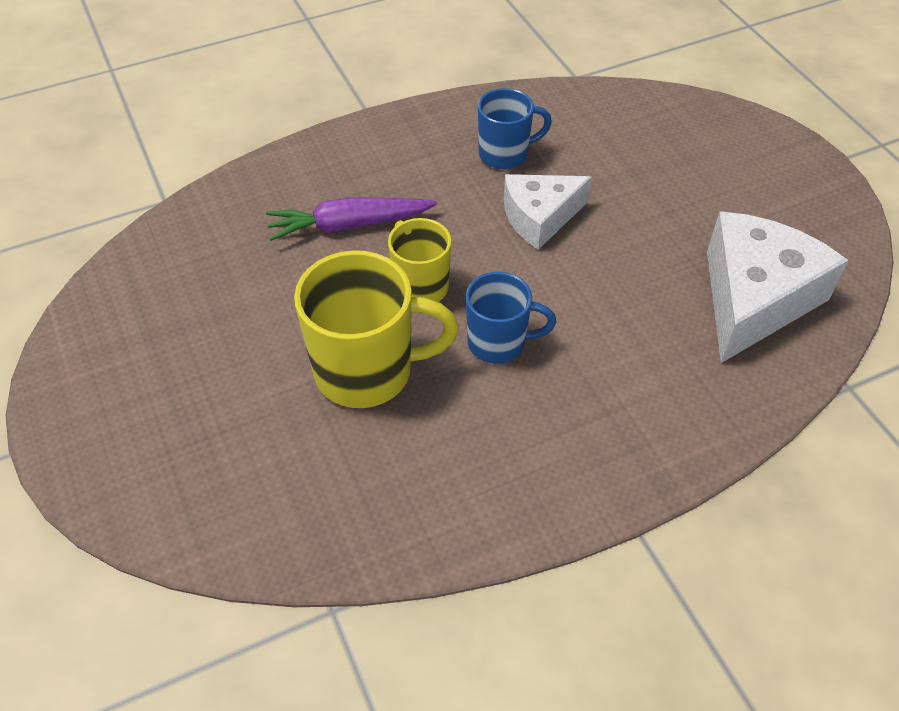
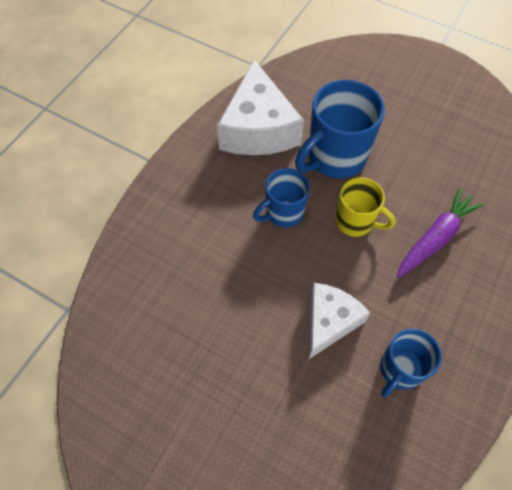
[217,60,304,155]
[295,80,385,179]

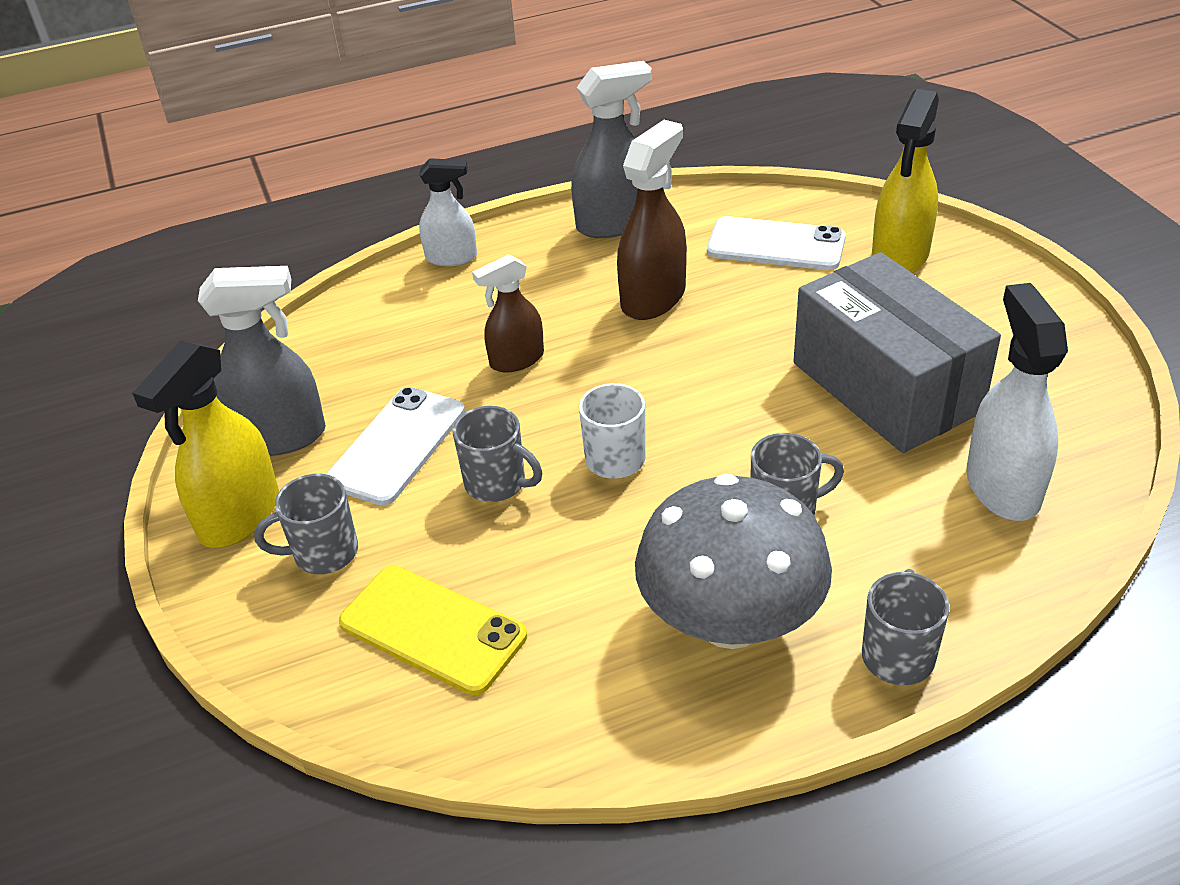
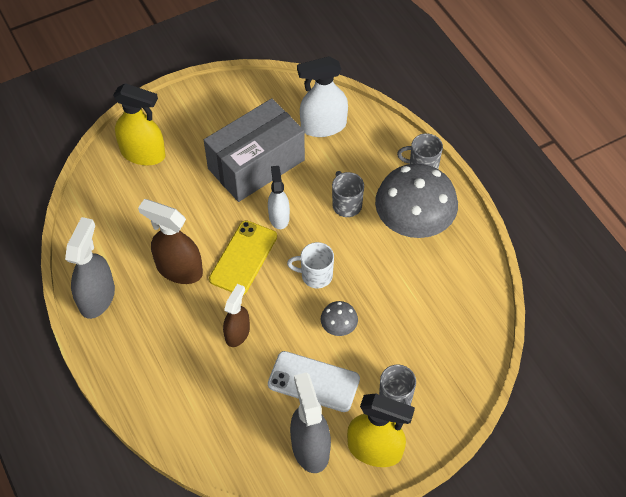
[65,217,115,319]
[209,220,277,294]
[223,284,250,347]
[268,166,290,229]
[321,301,358,336]
[707,216,846,270] (first image)

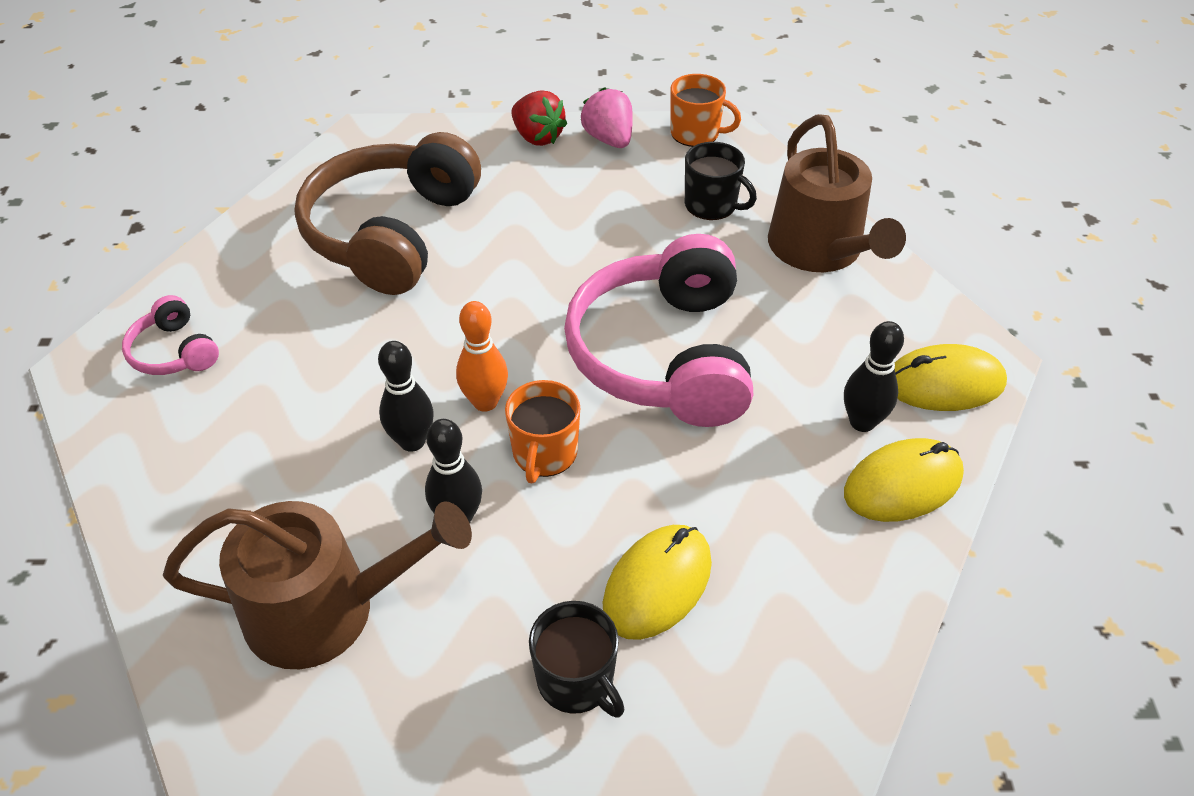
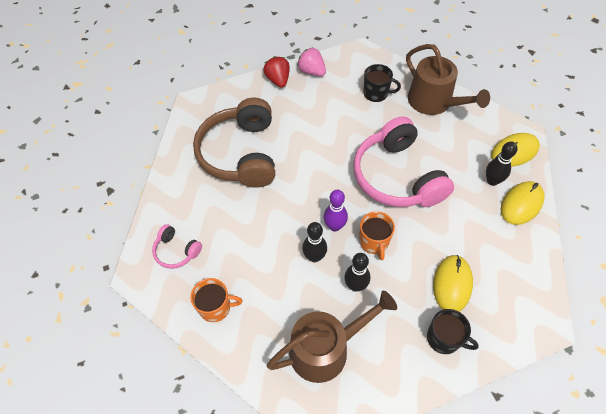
[191,278,243,322]
[263,56,290,88]
[324,190,348,232]

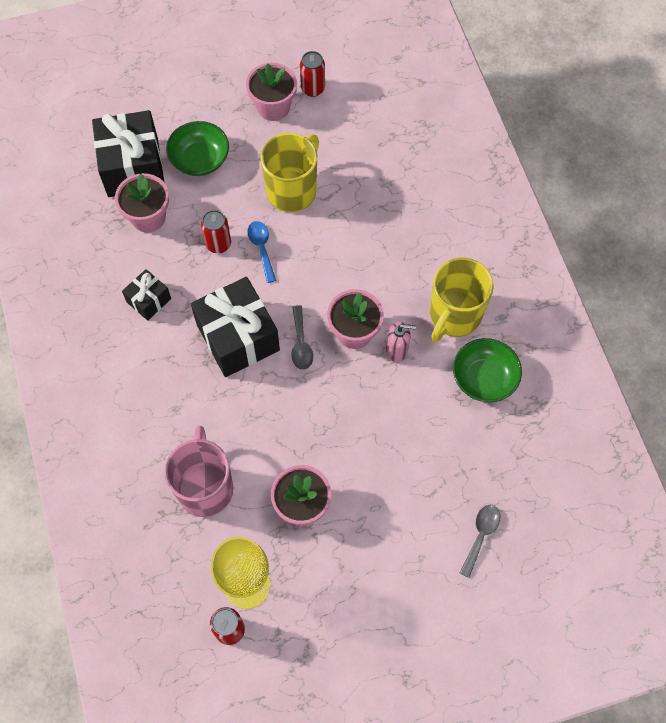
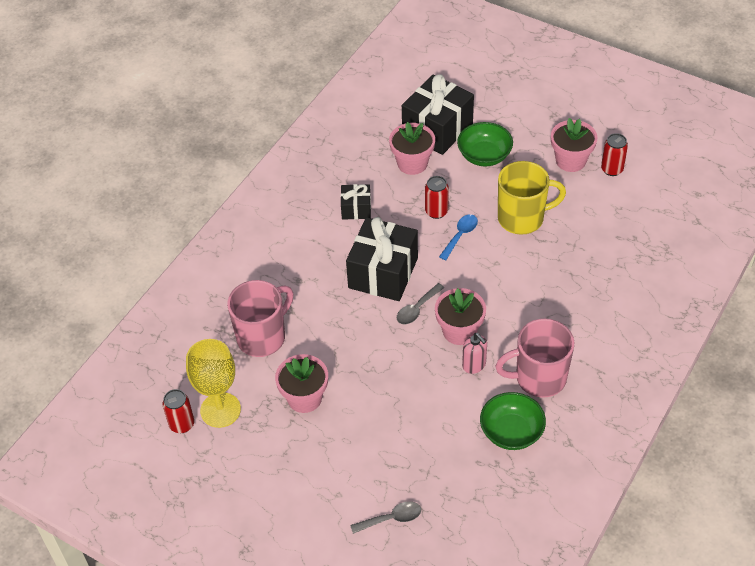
[495,319,574,398]

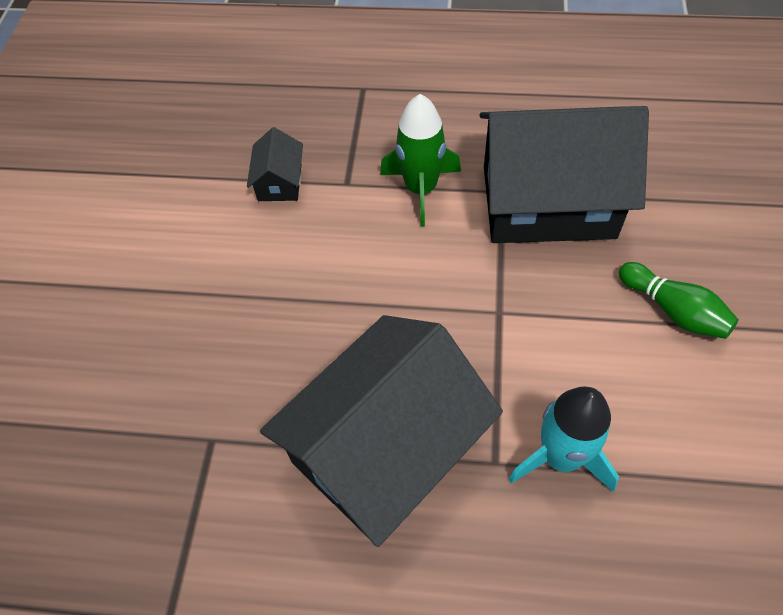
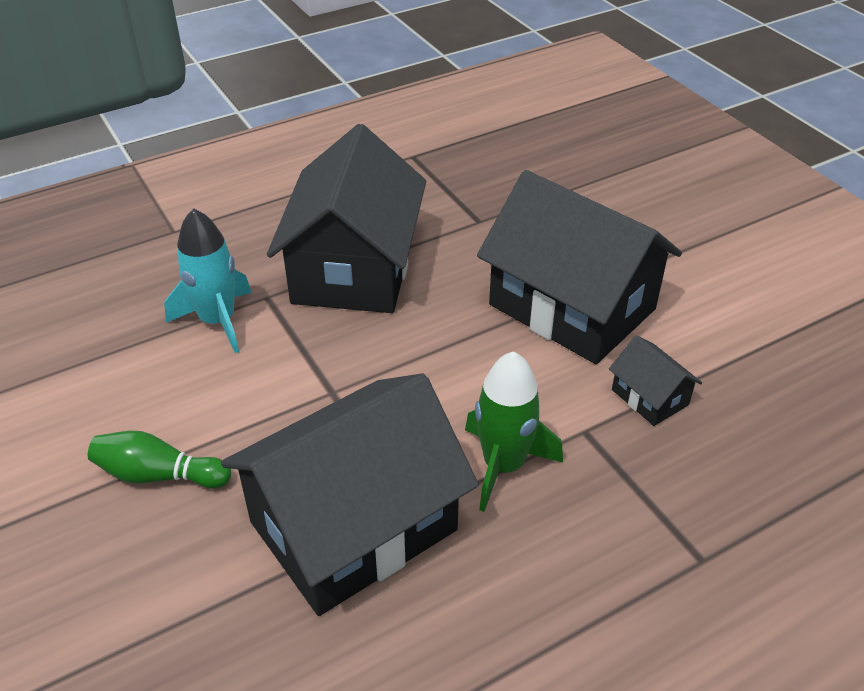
[477,170,682,364]

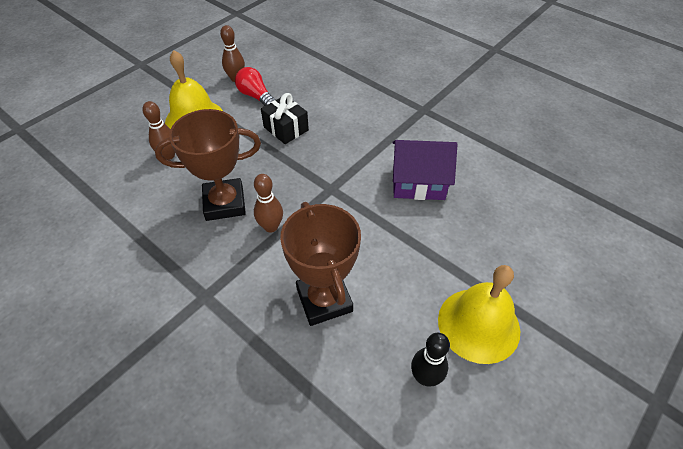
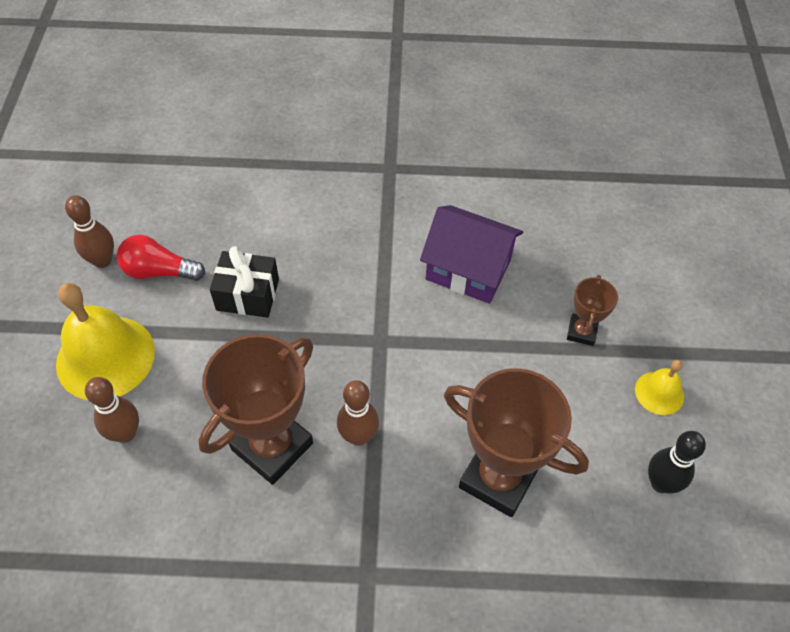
[420,205,523,304]
[567,275,618,346]
[635,360,684,415]

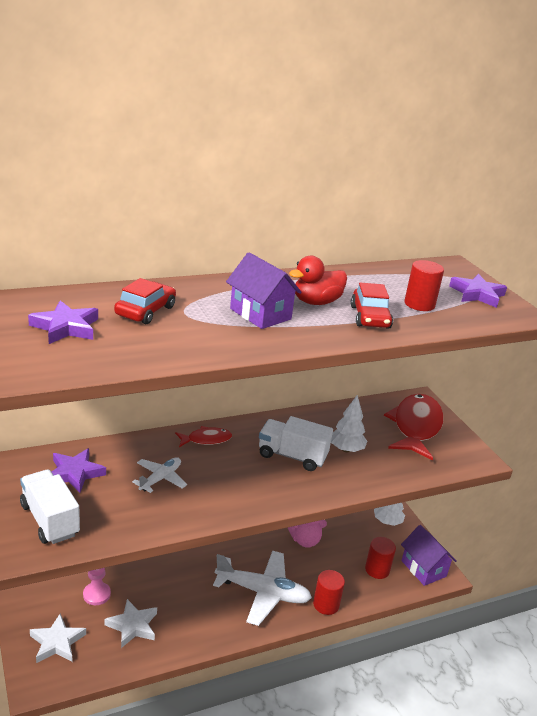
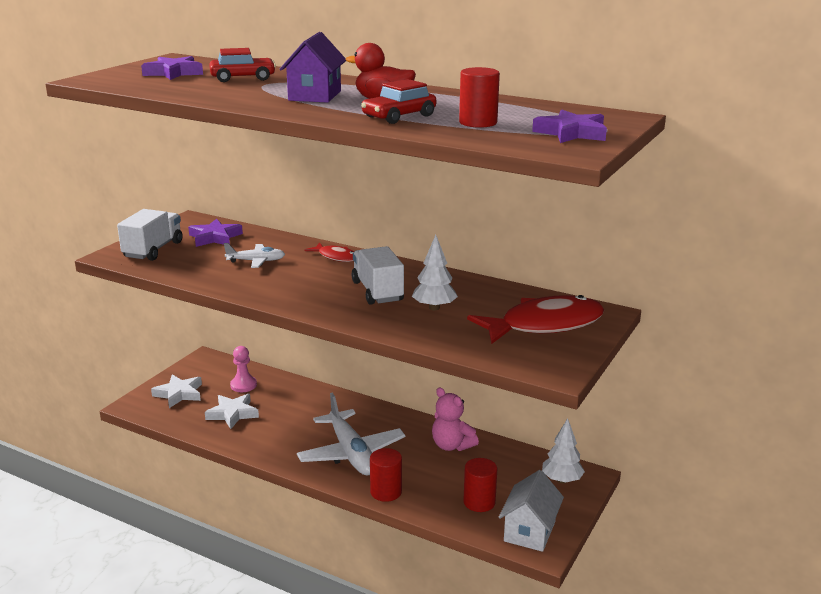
[499,470,564,552]

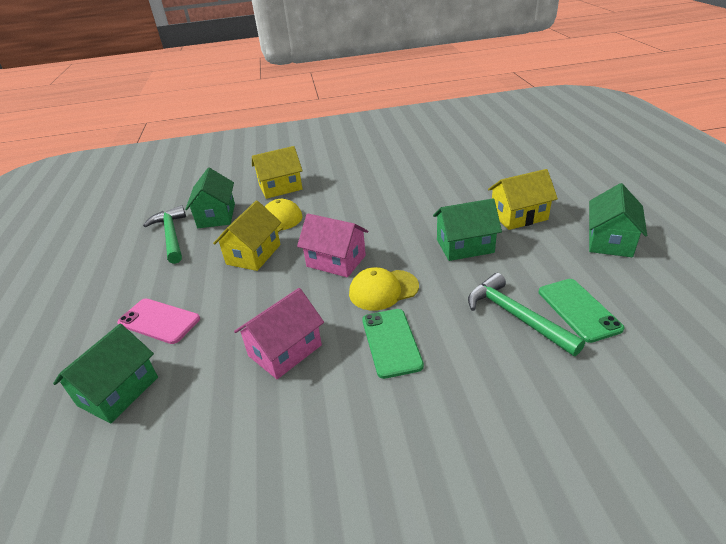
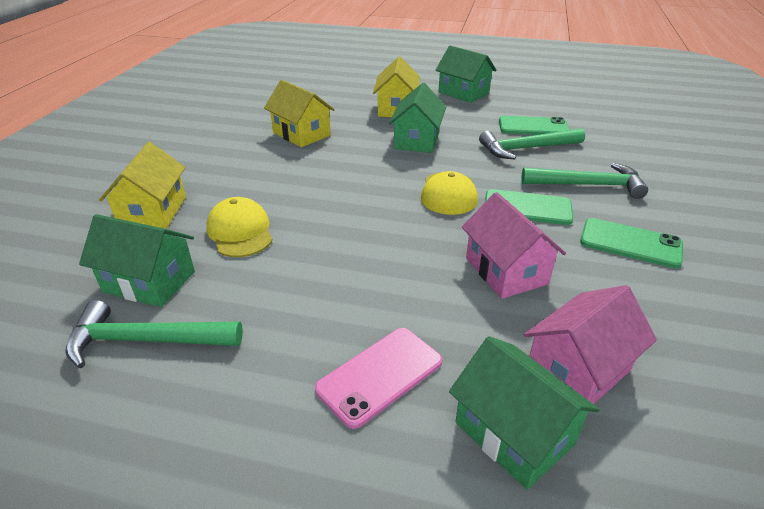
[264,80,335,147]
[521,163,648,199]
[524,285,657,404]
[580,218,683,268]

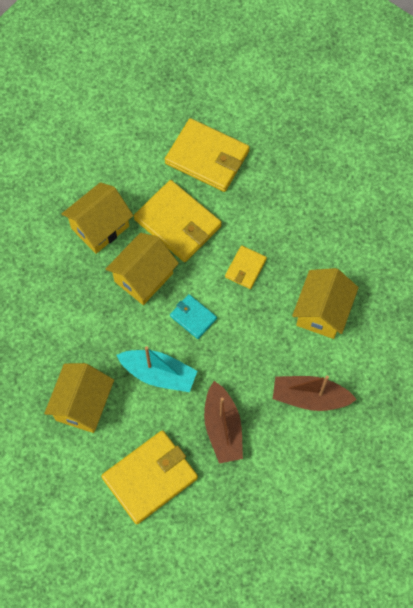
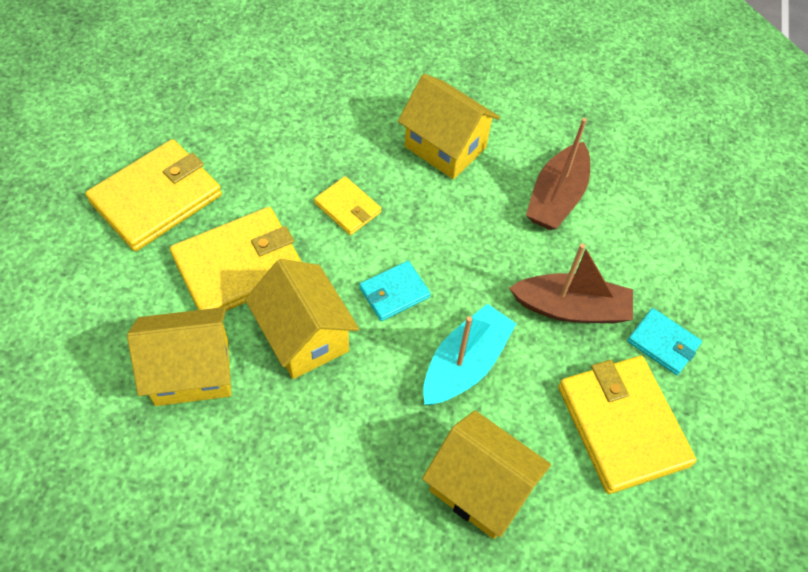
[127,307,231,406]
[627,308,702,375]

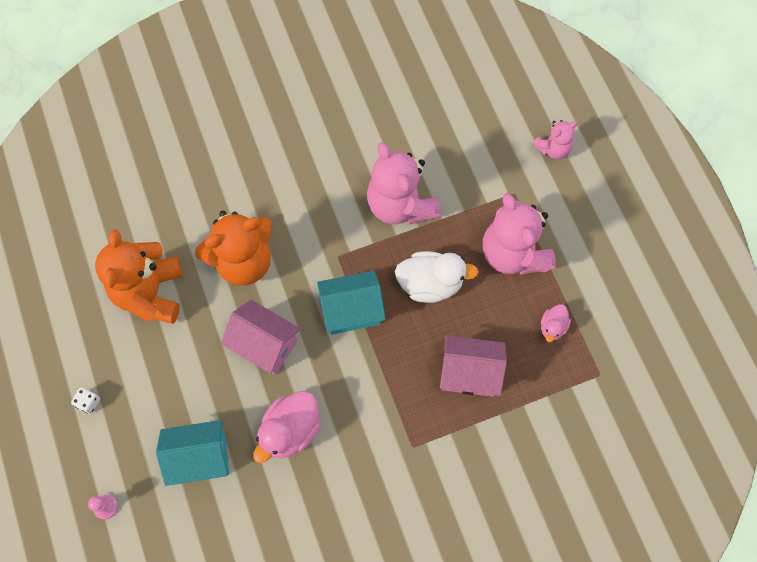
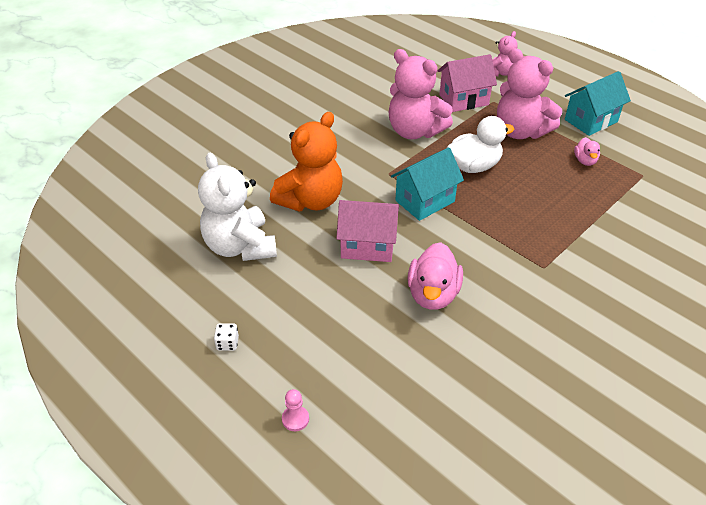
[198,153,277,261]
[438,54,497,112]
[565,71,631,136]

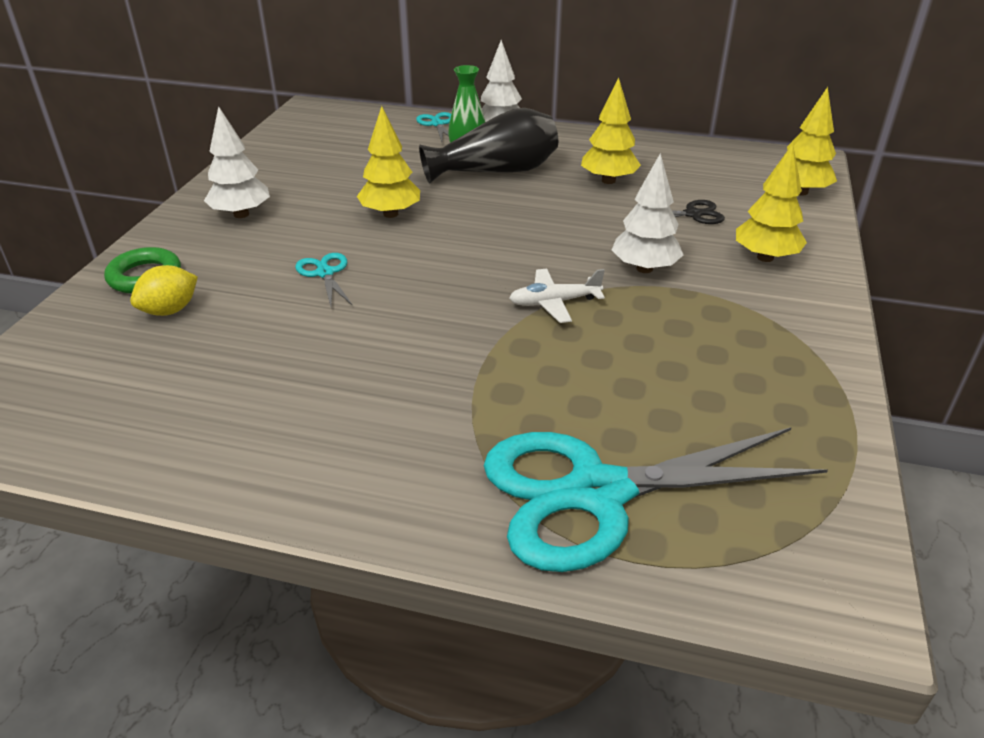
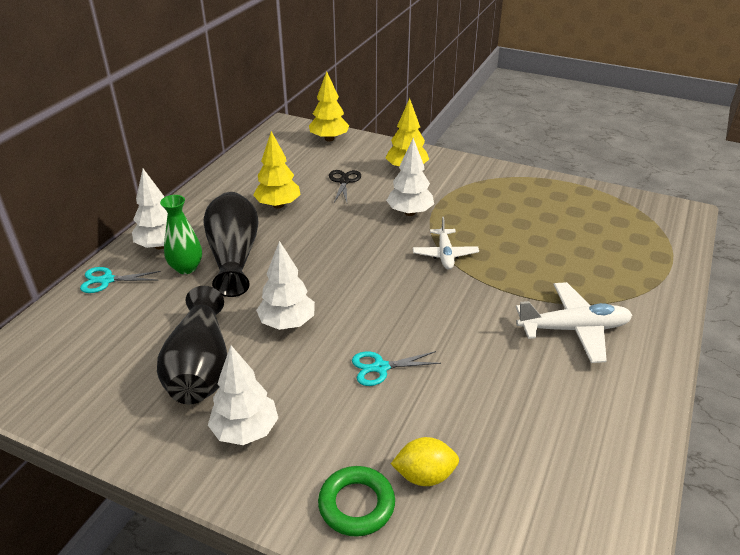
[157,286,227,404]
[256,241,315,330]
[391,437,459,486]
[516,282,632,363]
[484,427,828,572] (first image)

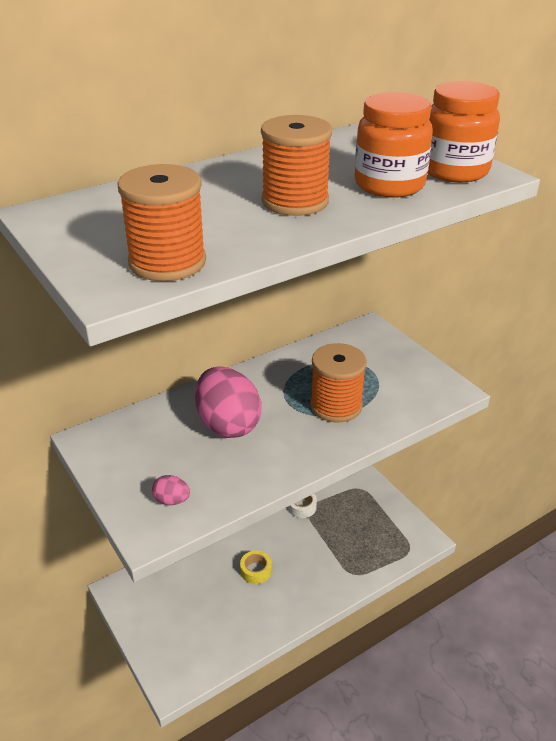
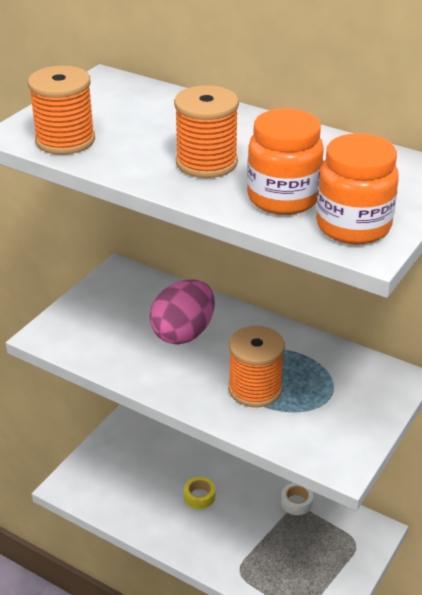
[152,475,190,505] (first image)

